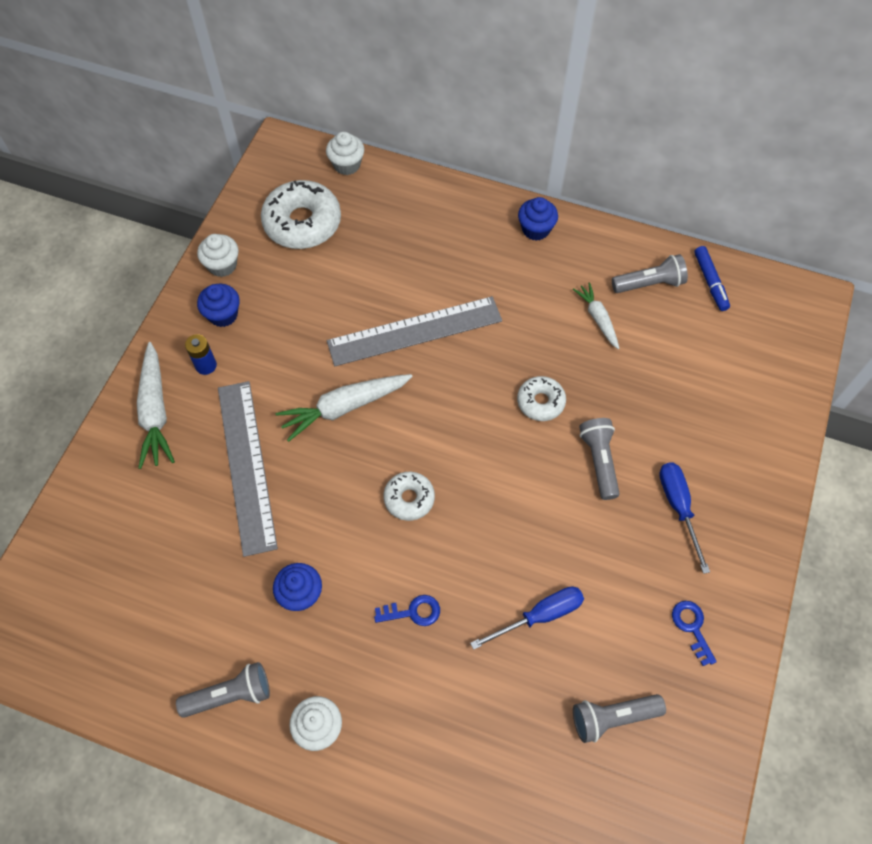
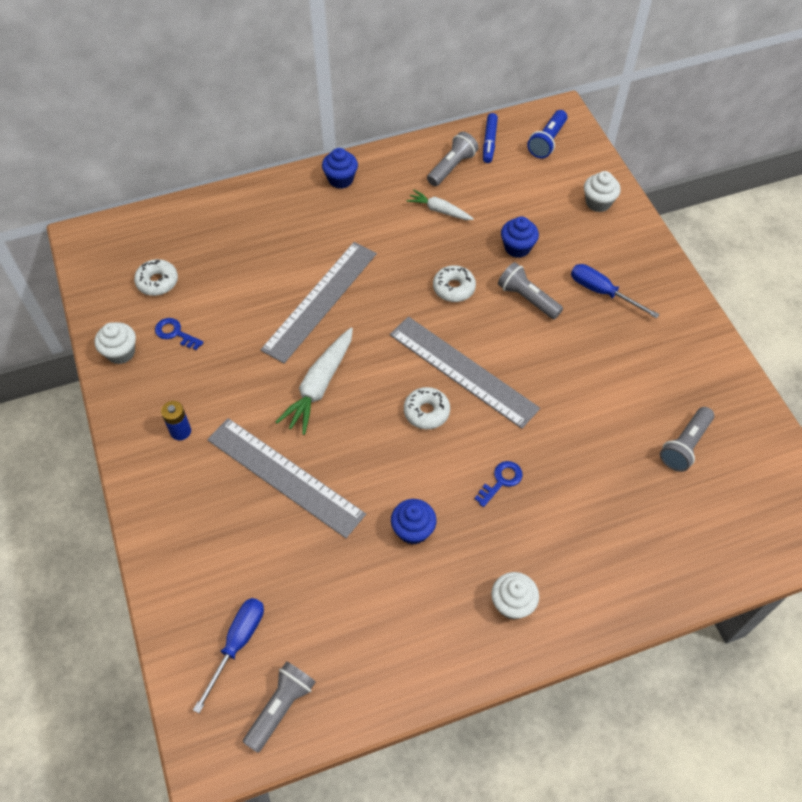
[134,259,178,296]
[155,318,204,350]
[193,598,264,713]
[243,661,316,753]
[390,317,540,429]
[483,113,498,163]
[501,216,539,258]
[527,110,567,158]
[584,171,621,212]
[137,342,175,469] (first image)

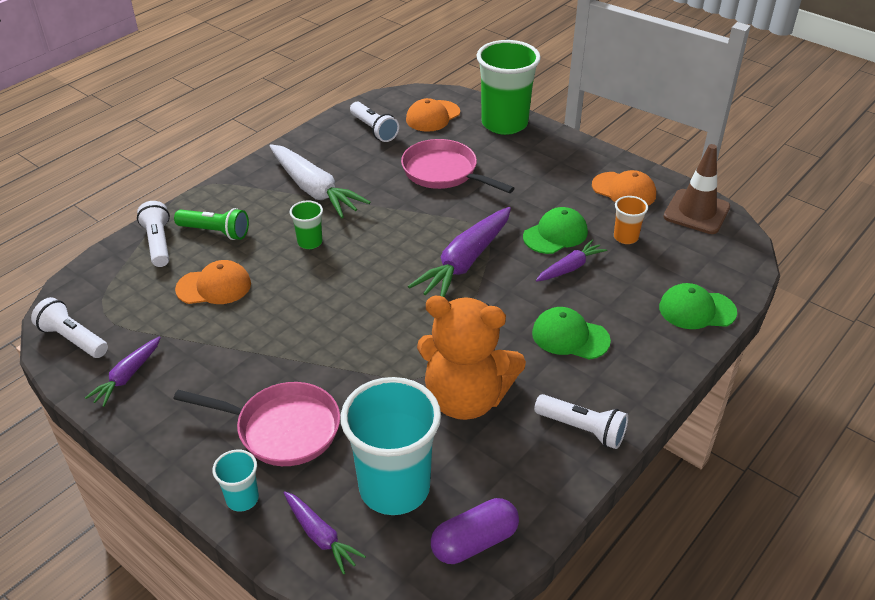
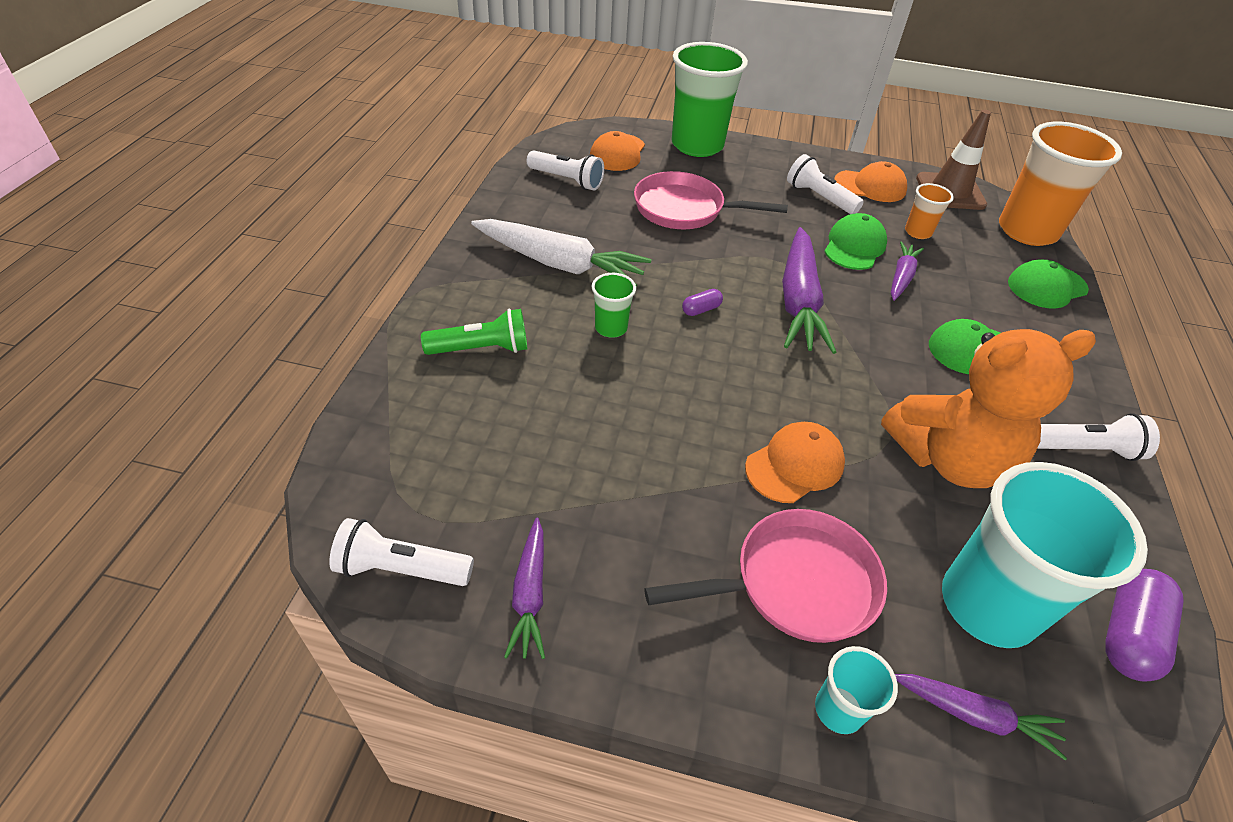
[682,289,723,316]
[745,422,845,503]
[787,154,864,214]
[999,122,1122,246]

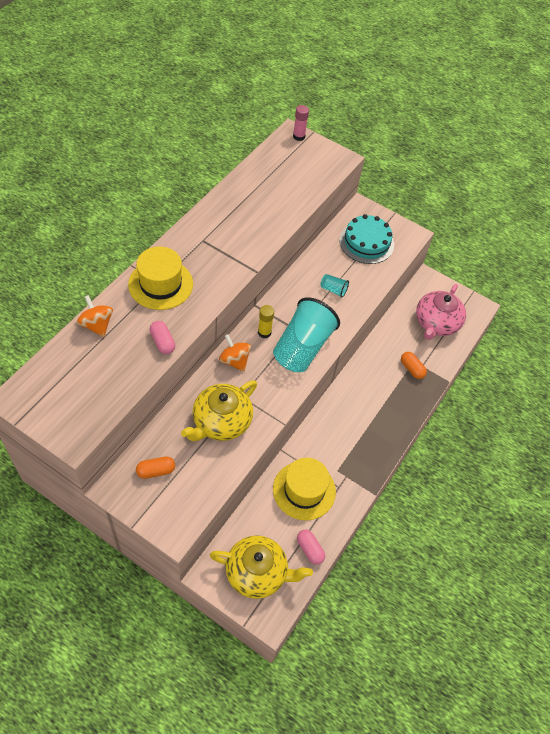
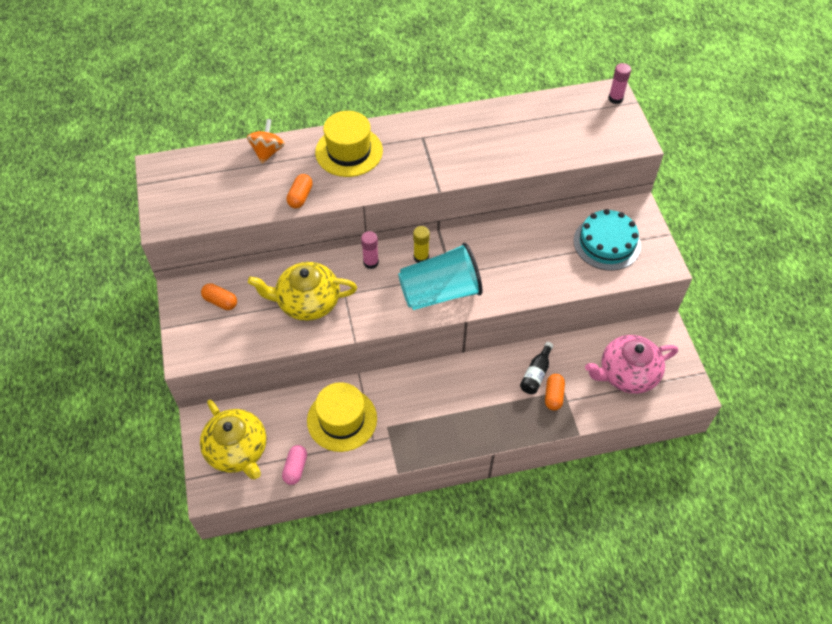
[286,174,313,208]
[361,231,379,269]
[520,342,553,394]
[320,274,349,298] (first image)

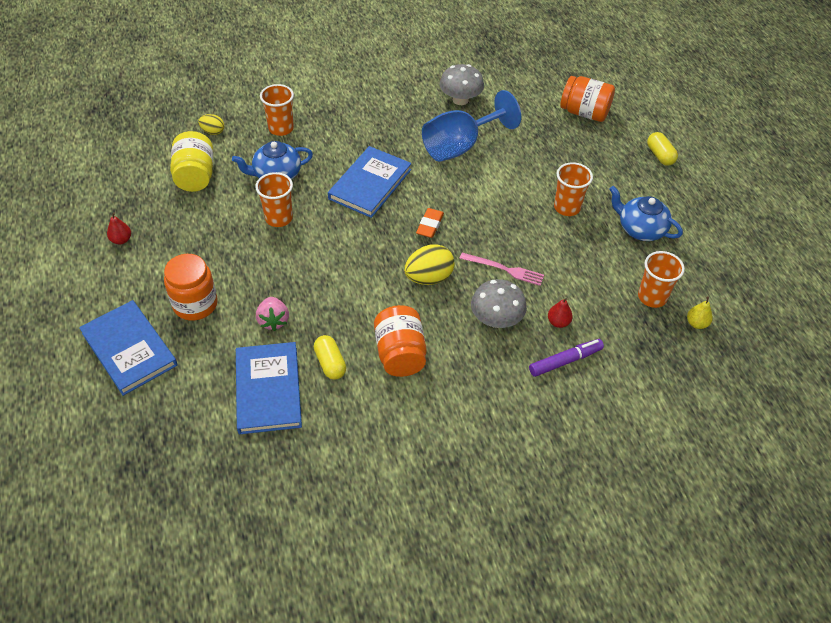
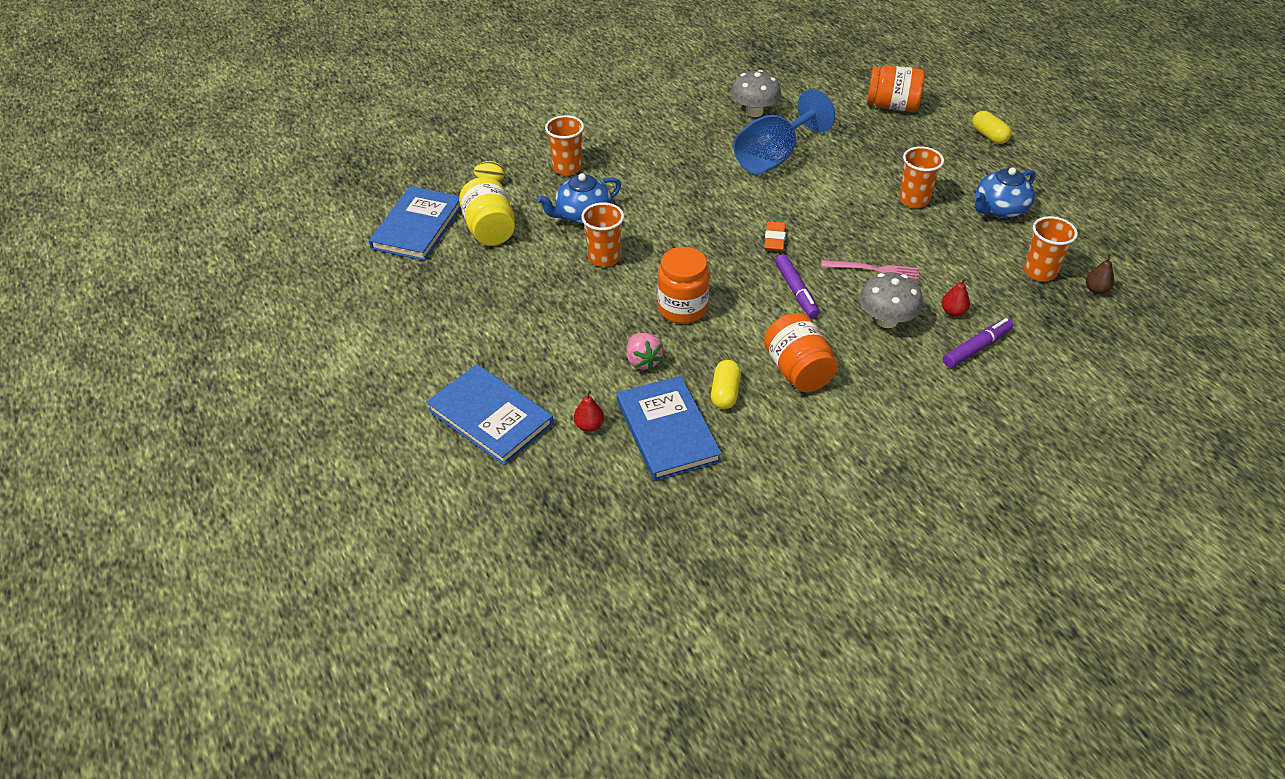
[369,186,461,261]
[574,390,604,432]
[657,247,710,323]
[711,360,741,409]
[775,254,819,318]
[974,168,1036,218]
[1086,254,1114,294]

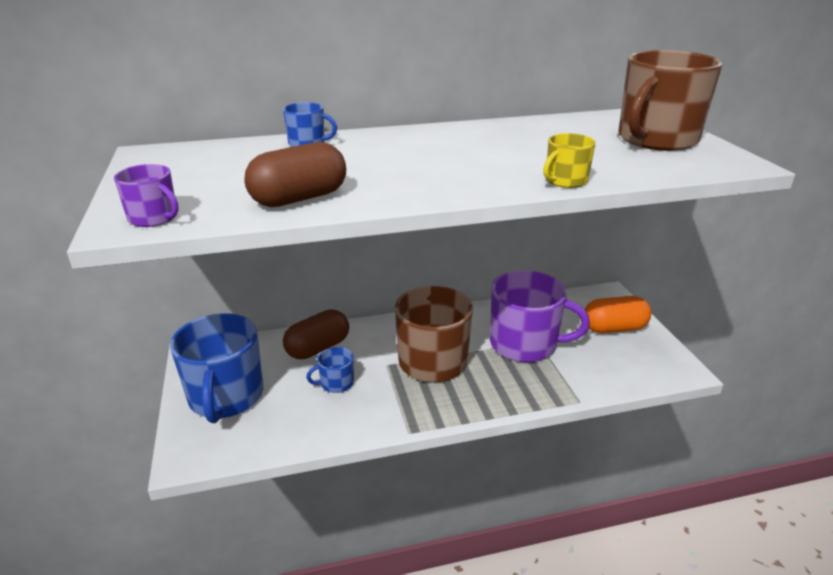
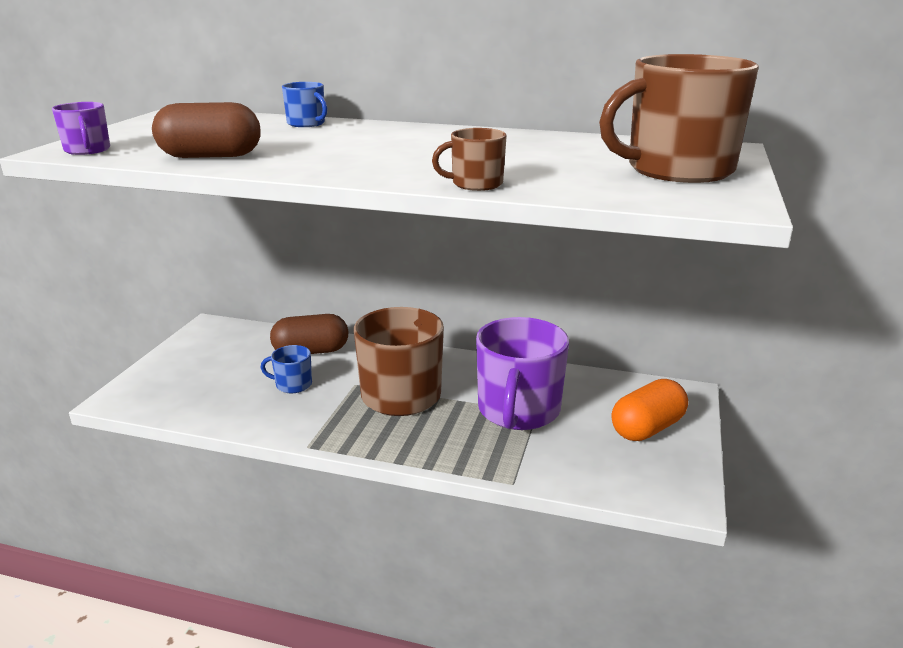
[432,128,507,191]
[476,317,569,430]
[612,379,688,441]
[170,313,263,423] (first image)

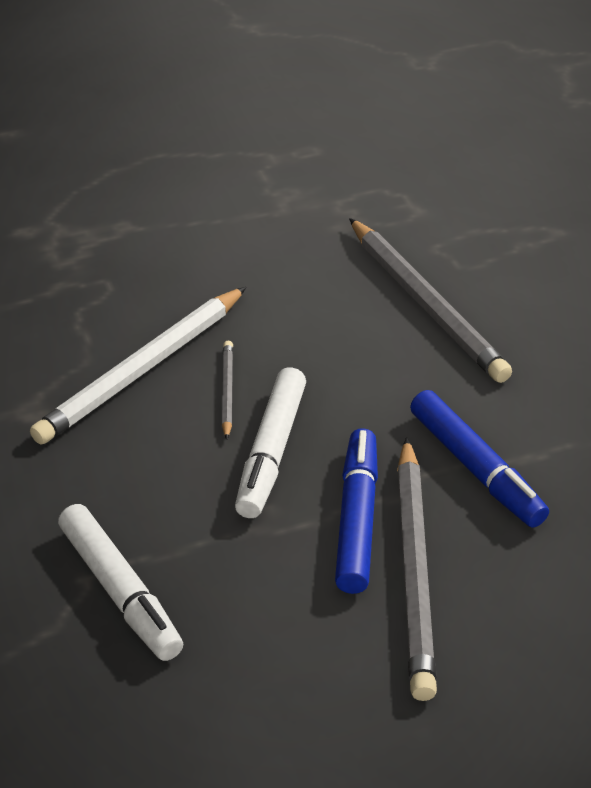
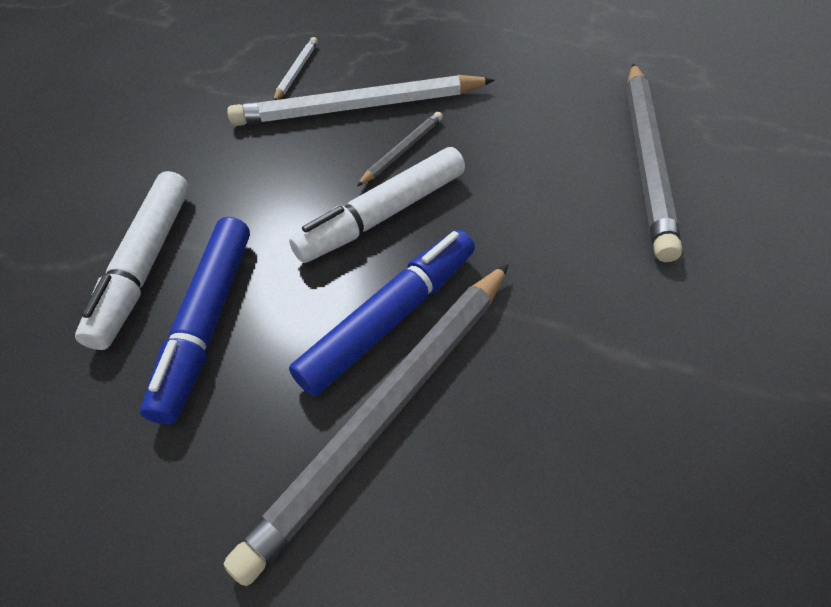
[140,217,250,424]
[274,37,318,100]

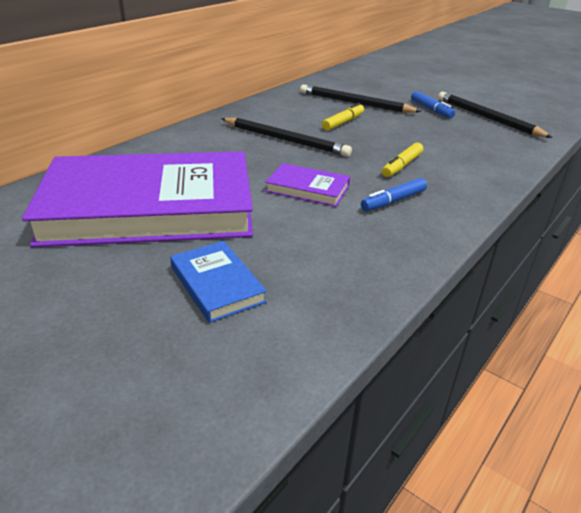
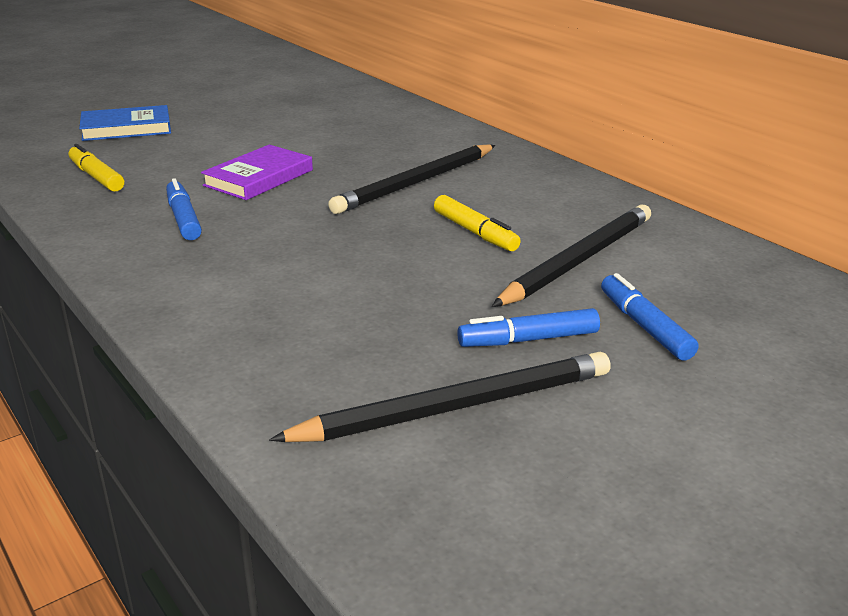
[68,144,124,192]
[601,273,698,361]
[22,151,253,247] (first image)

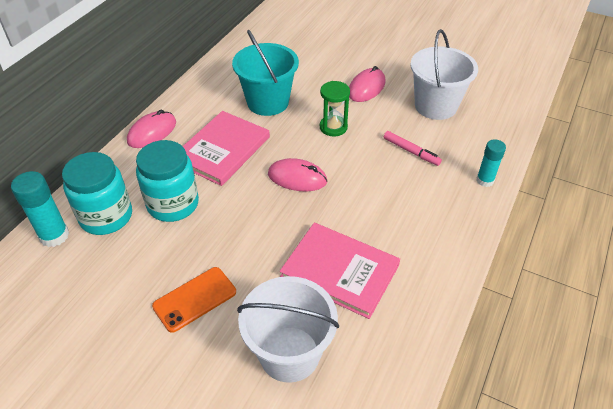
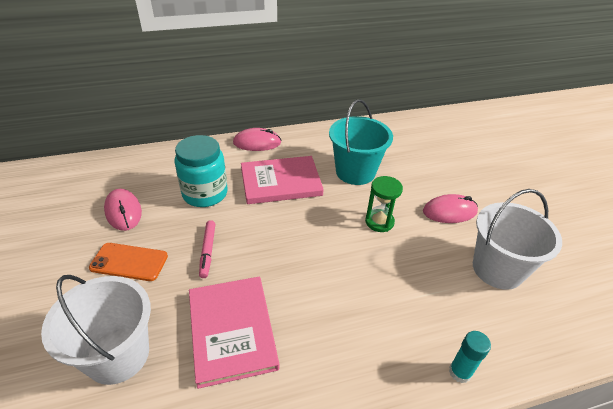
[104,189,142,231]
[199,220,215,278]
[11,171,69,247] (first image)
[62,152,132,235] (first image)

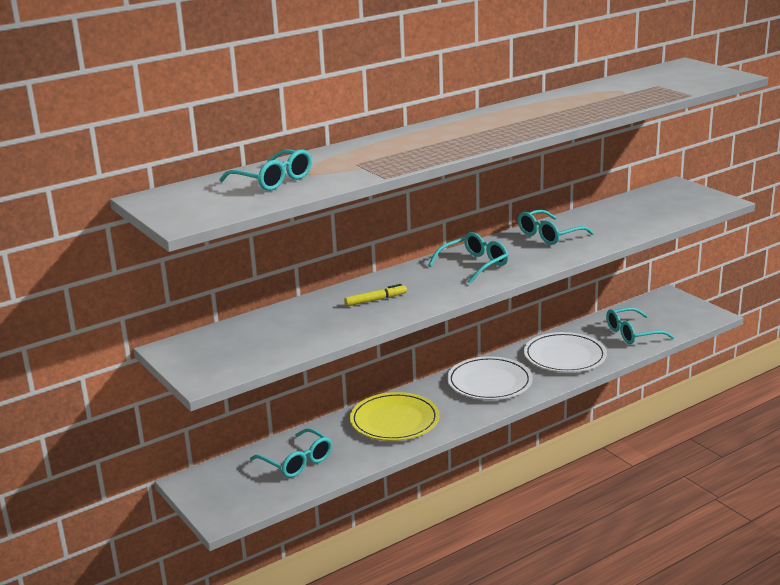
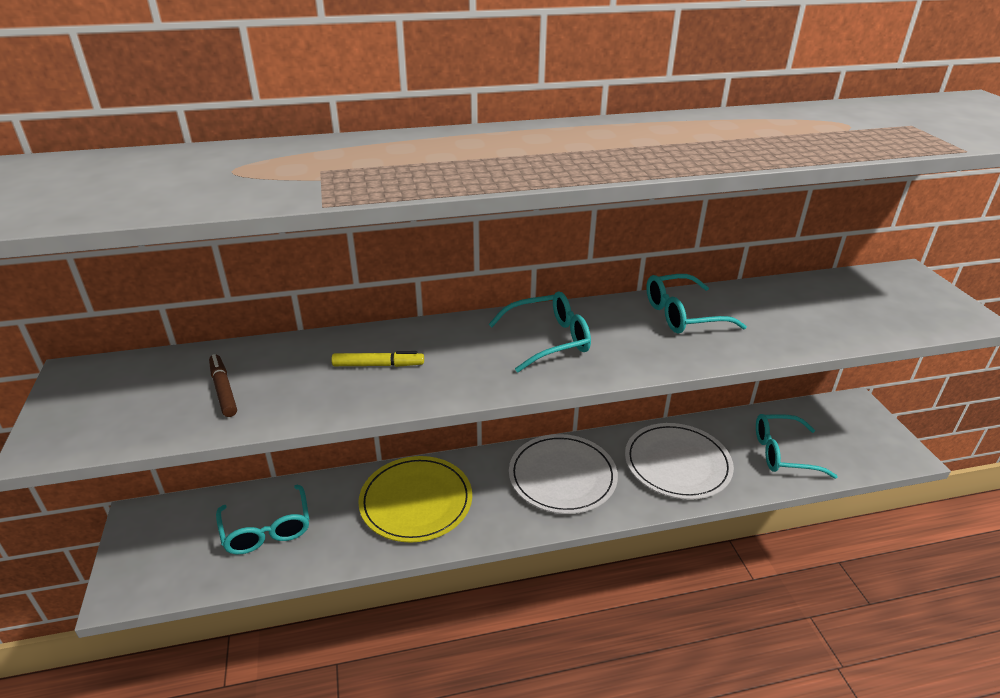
[209,354,237,417]
[219,149,312,191] (first image)

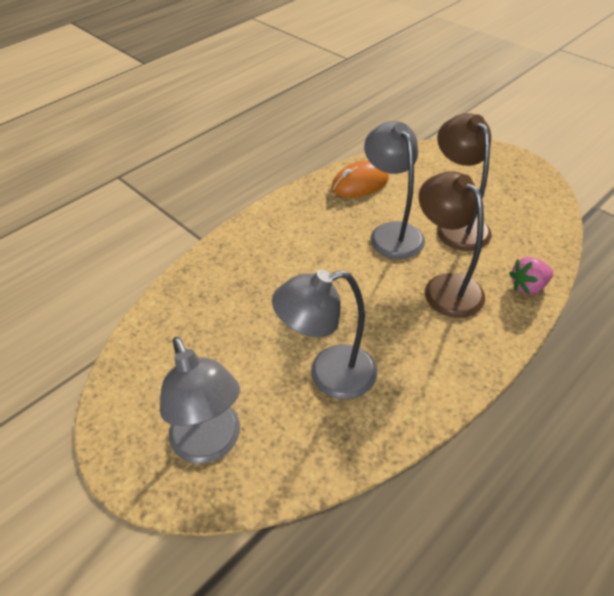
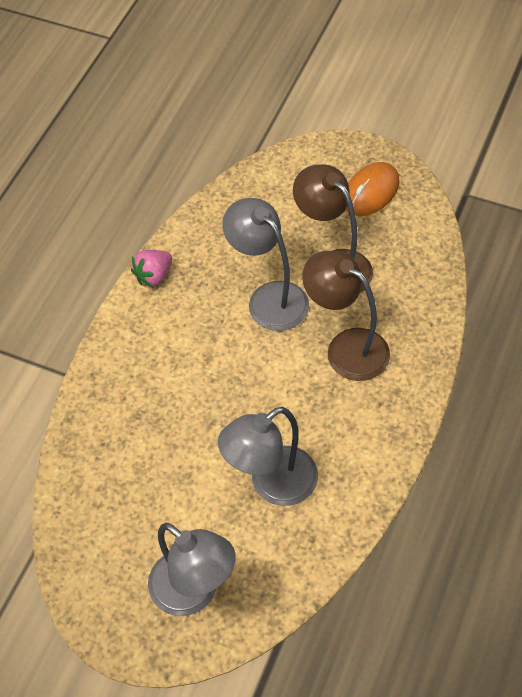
[131,250,172,287]
[346,162,400,216]

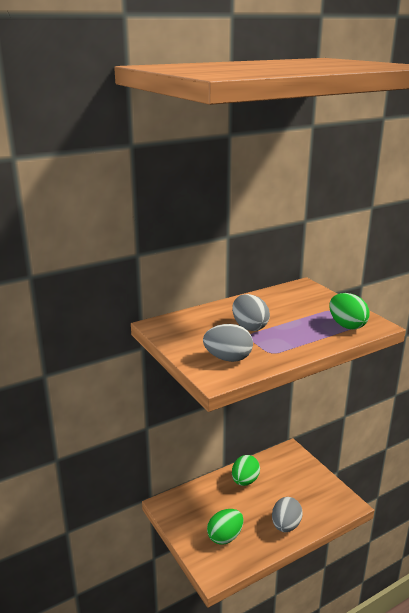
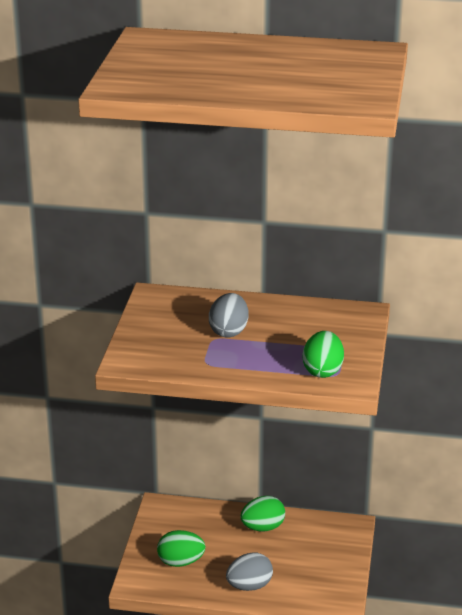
[203,324,253,362] (first image)

